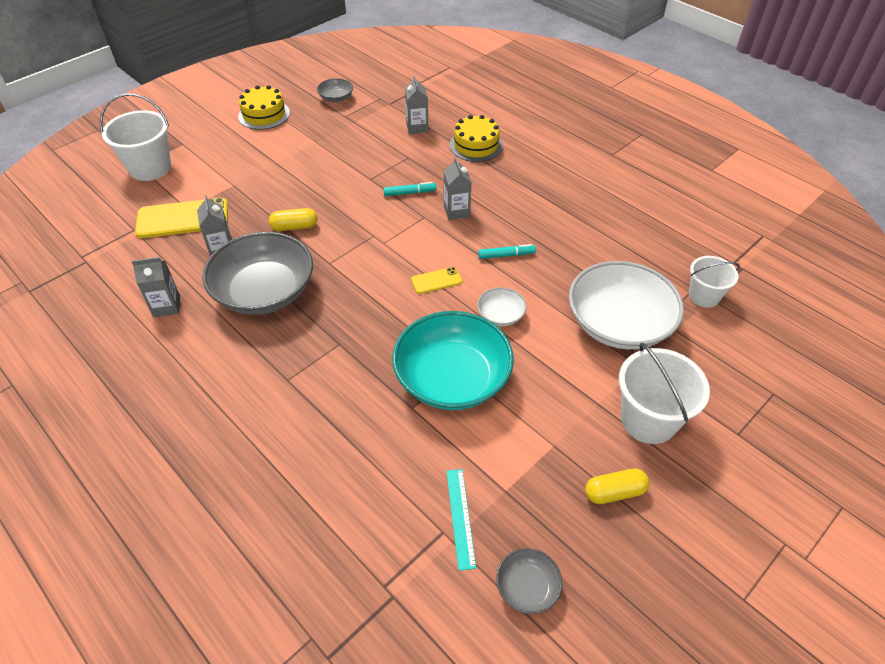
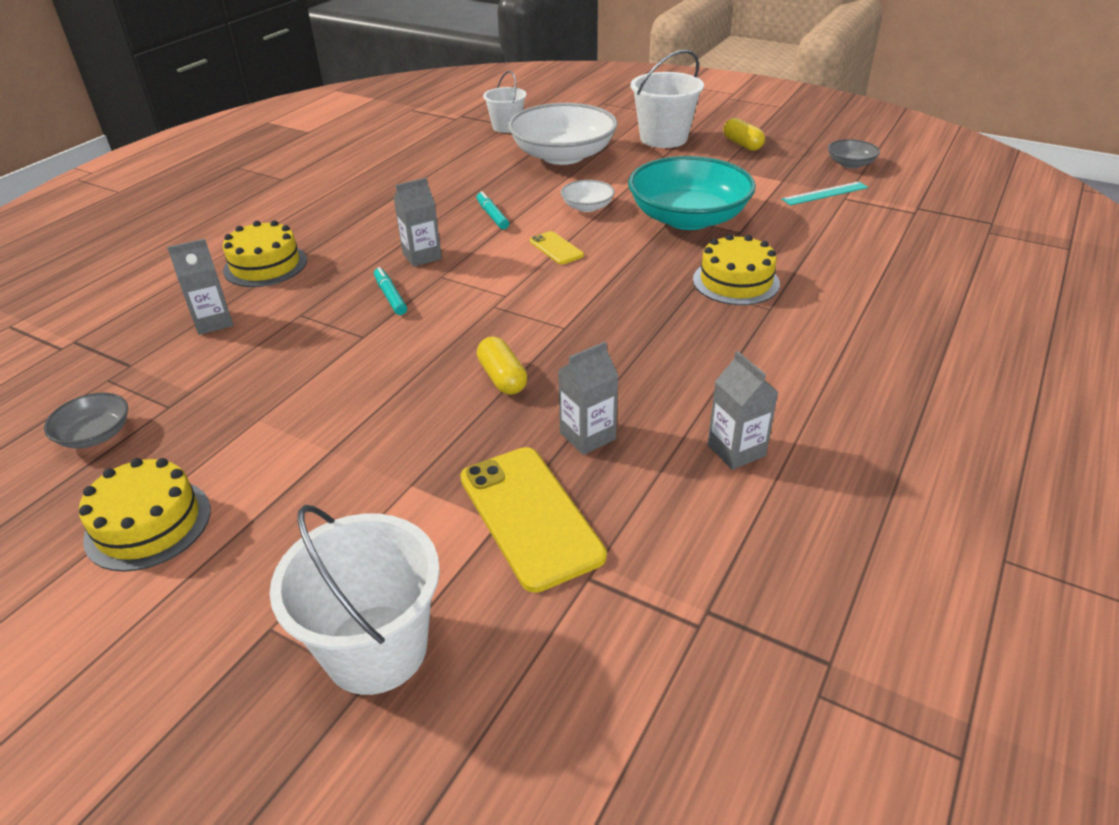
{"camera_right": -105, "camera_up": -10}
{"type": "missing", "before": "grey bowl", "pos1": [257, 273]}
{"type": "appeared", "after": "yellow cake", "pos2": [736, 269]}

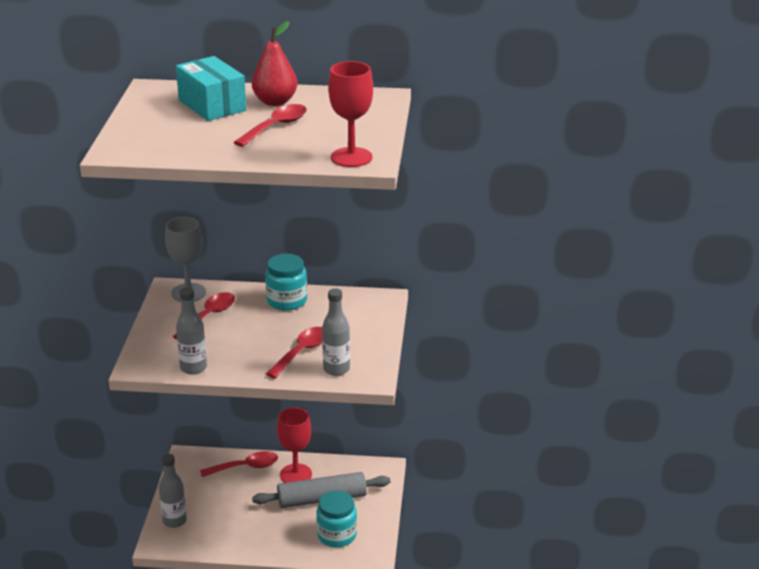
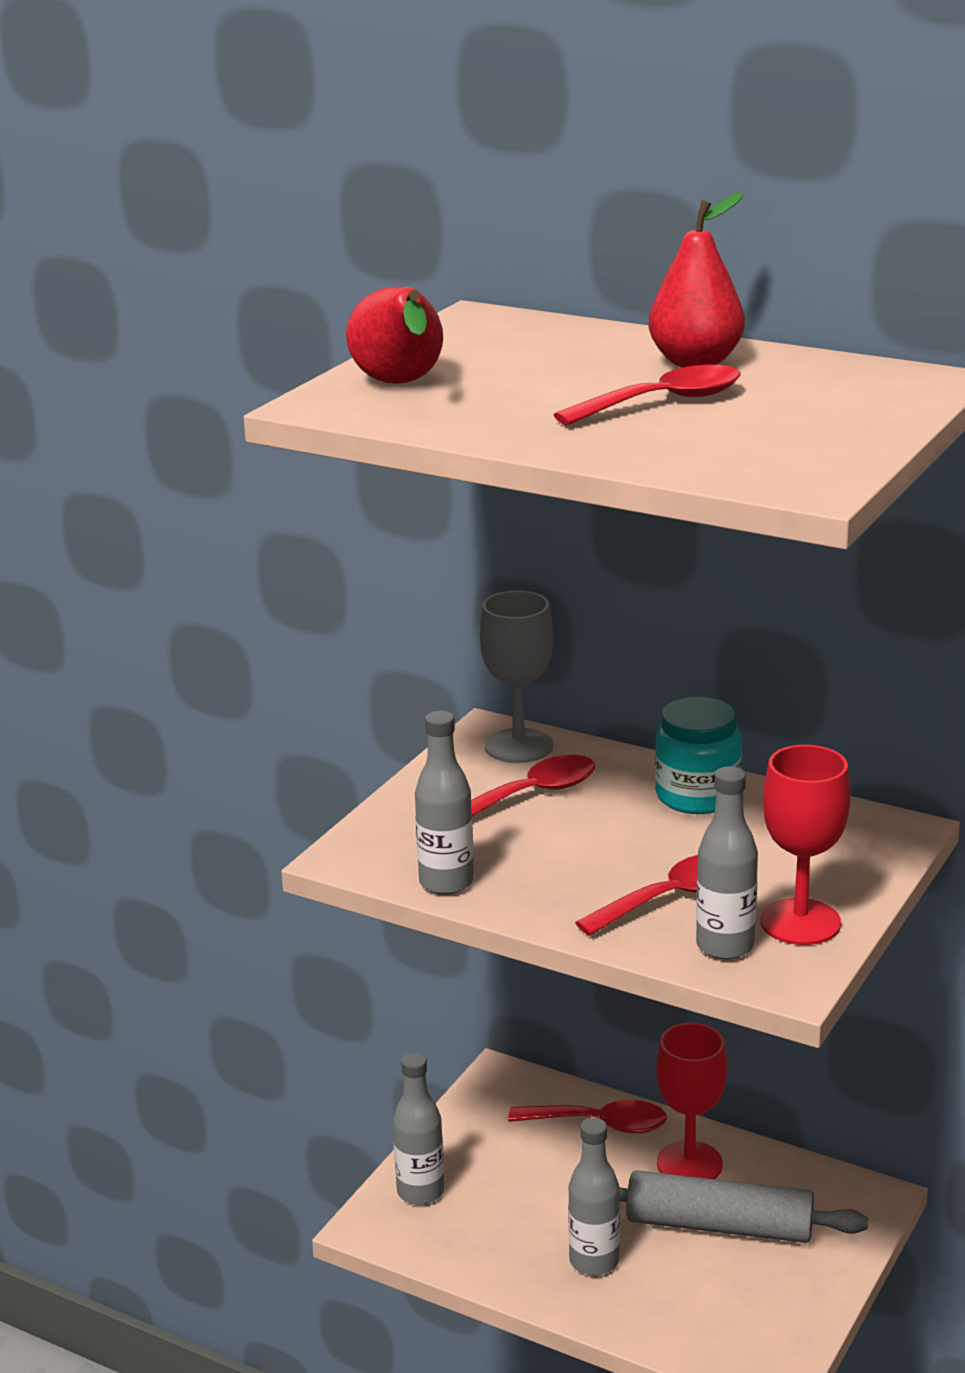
{"camera_right": 25, "camera_up": -5}
{"type": "missing", "before": "turquoise box", "pos1": [211, 88]}
{"type": "relocated", "before": "red goblet", "pos1": [350, 114], "pos2": [805, 845]}
{"type": "missing", "before": "turquoise jar", "pos1": [337, 519]}
{"type": "appeared", "after": "red pear", "pos2": [394, 335]}
{"type": "appeared", "after": "grey bottle", "pos2": [594, 1196]}

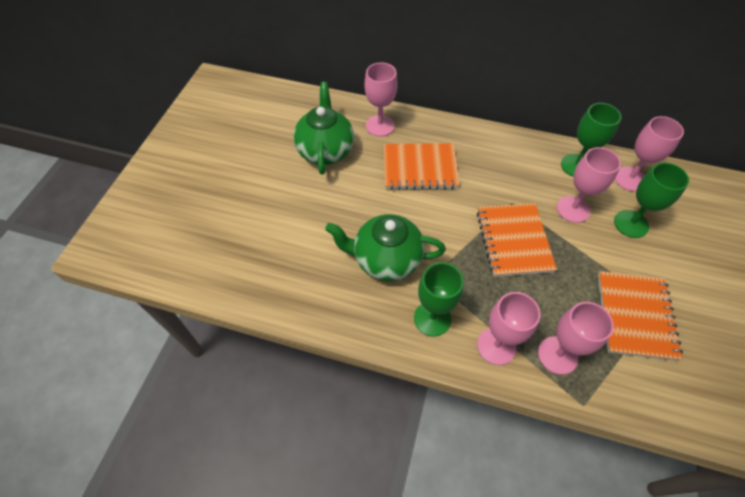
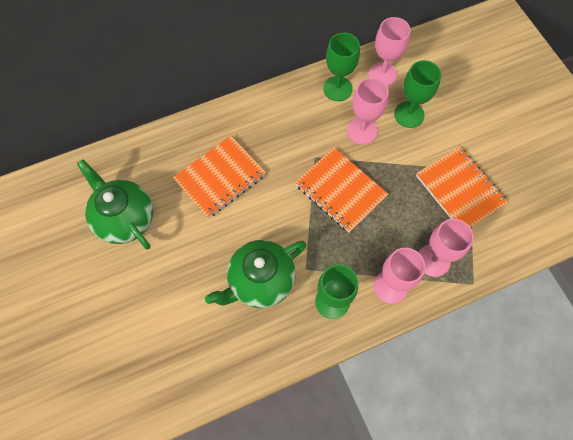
{"camera_right": -40, "camera_up": 10}
{"type": "missing", "before": "pink goblet", "pos1": [381, 100]}

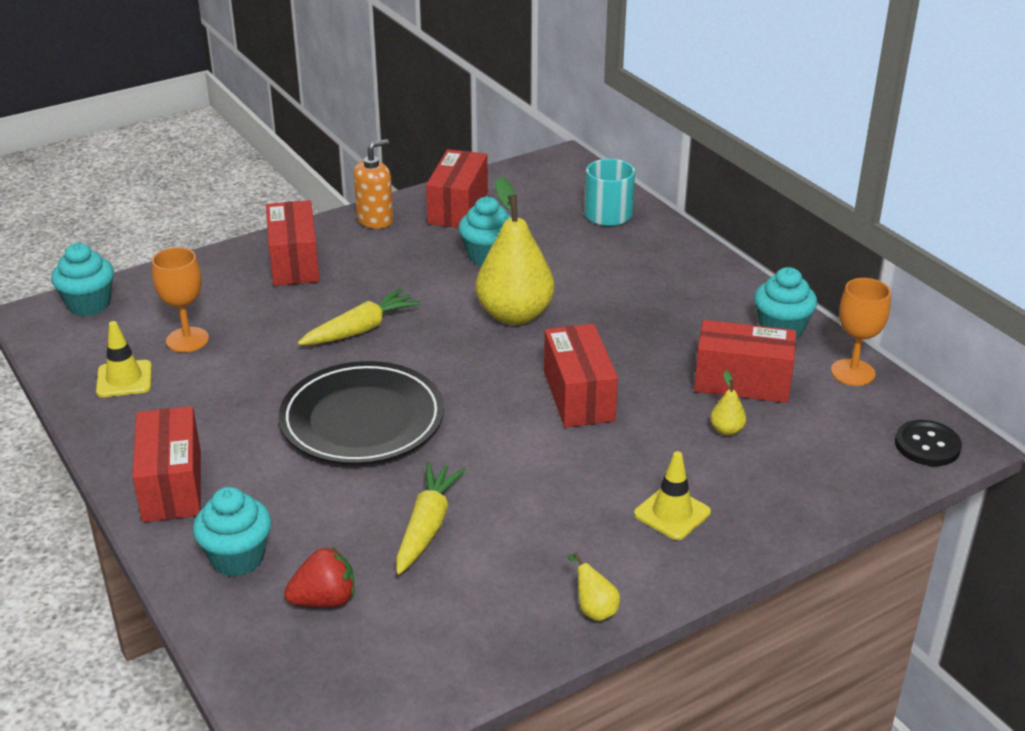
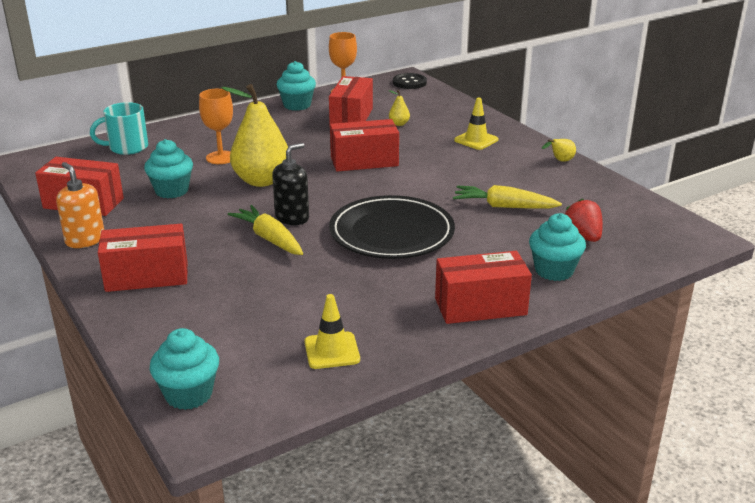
{"camera_right": -90, "camera_up": -5}
{"type": "relocated", "before": "orange goblet", "pos1": [180, 299], "pos2": [216, 126]}
{"type": "appeared", "after": "black soap dispenser", "pos2": [290, 184]}

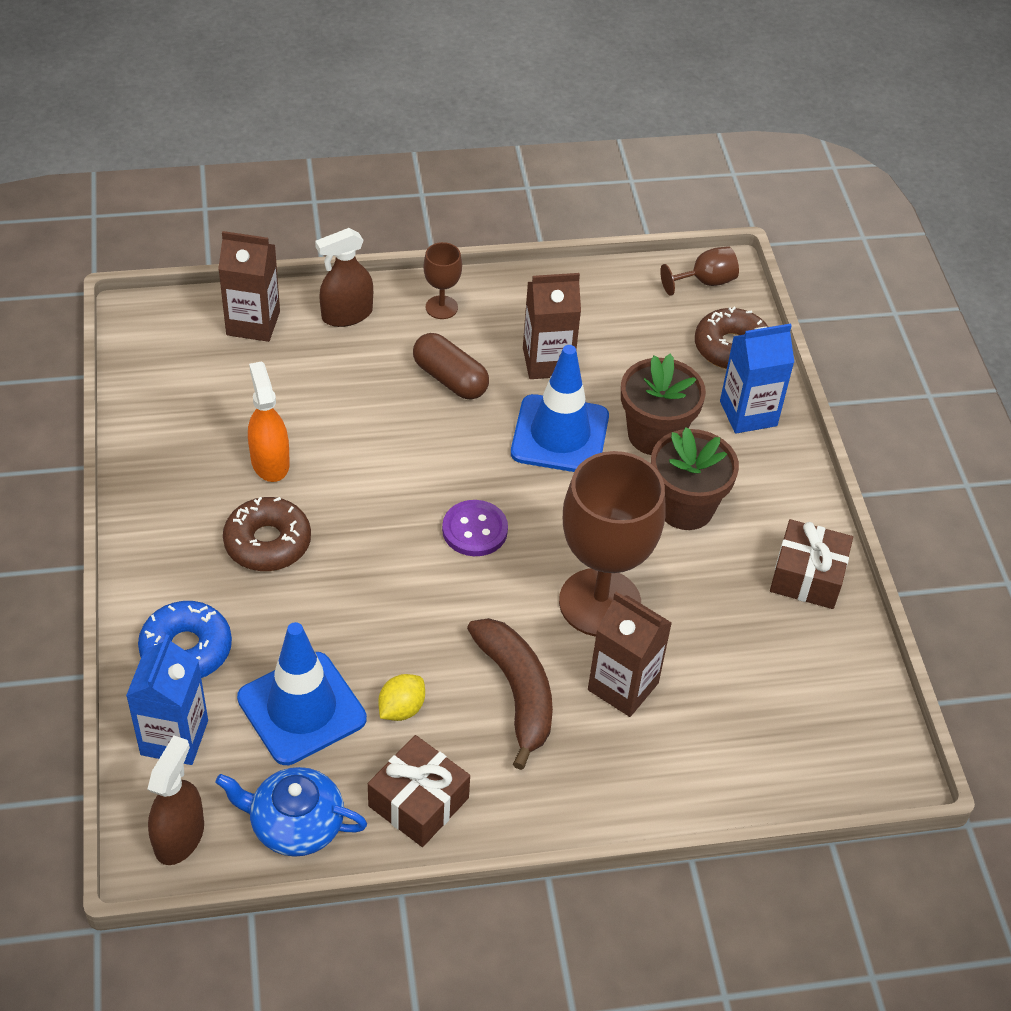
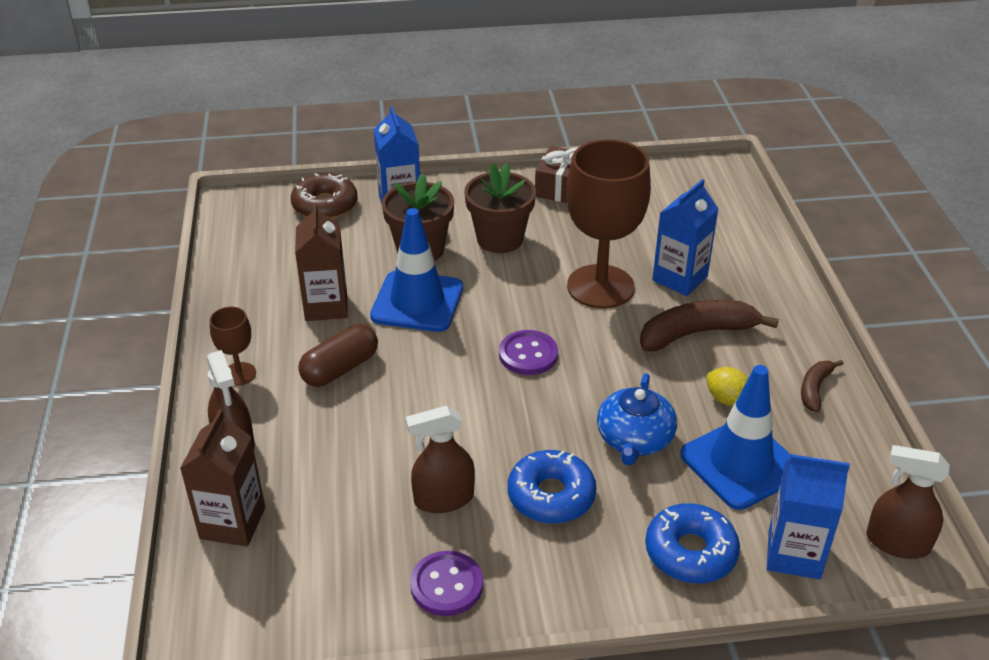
{"camera_right": -85, "camera_up": -10}
{"type": "missing", "before": "brown goblet", "pos1": [699, 271]}
{"type": "colour", "before": "orange spray bottle", "after": "brown spray bottle", "pos1": [269, 422], "pos2": [440, 459]}
{"type": "colour", "before": "brown donut", "after": "blue donut", "pos1": [267, 534], "pos2": [552, 487]}
{"type": "colour", "before": "brown carton", "after": "blue carton", "pos1": [630, 654], "pos2": [685, 237]}
{"type": "exchanged", "before": "brown gift", "after": "brown banana", "pos1": [419, 791], "pos2": [822, 386]}
{"type": "relocated", "before": "blue teapot", "pos1": [291, 812], "pos2": [637, 419]}
{"type": "appeared", "after": "purple button", "pos2": [446, 583]}

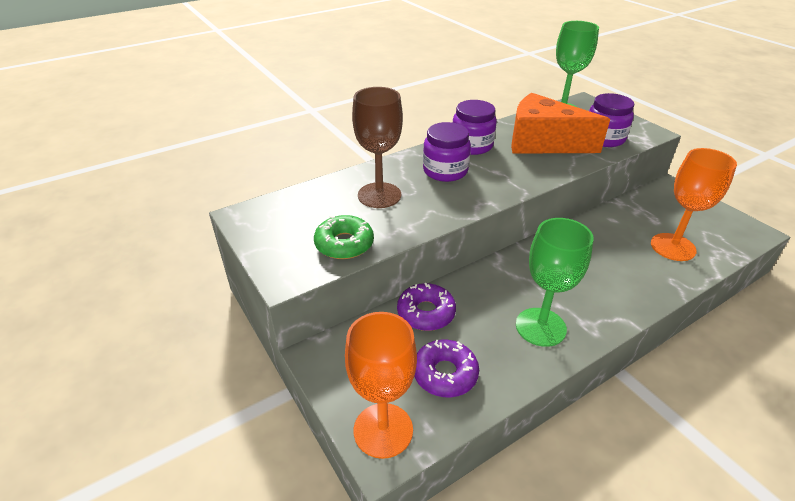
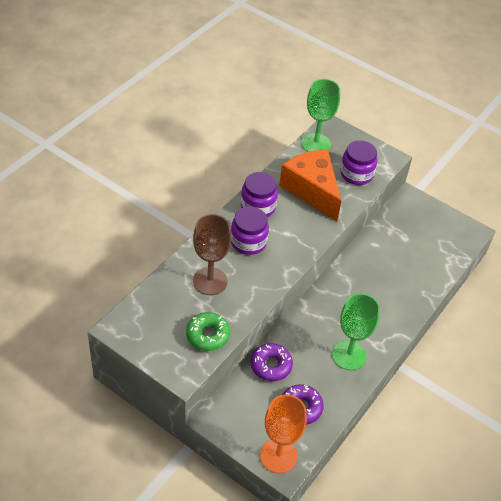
{"camera_right": -25, "camera_up": 10}
{"type": "spun", "before": "orange cheese", "pos1": [560, 123], "pos2": [310, 185], "turn": 60}
{"type": "missing", "before": "orange goblet", "pos1": [694, 204]}

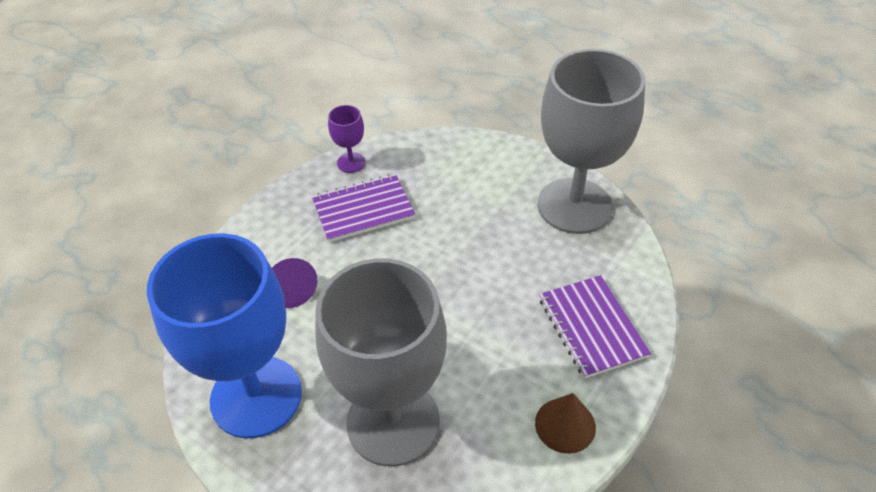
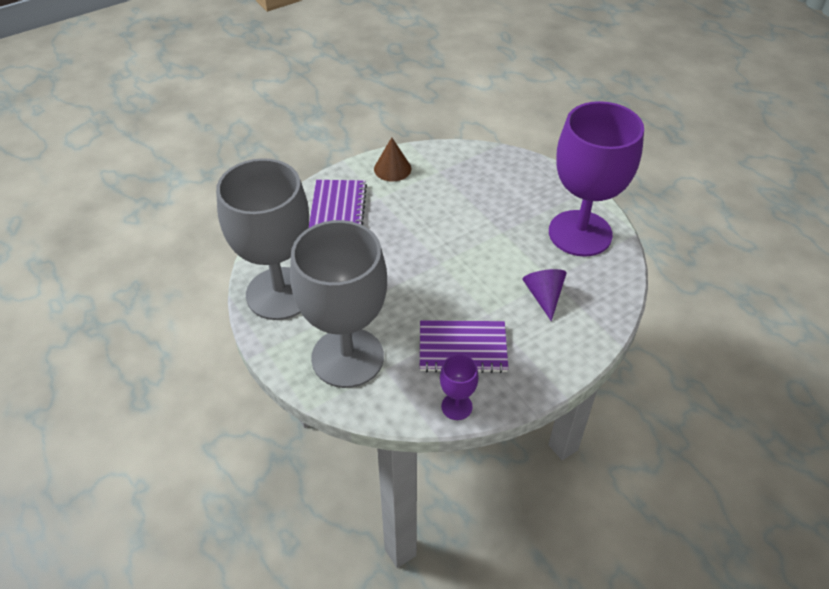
{"camera_right": -160, "camera_up": 0}
{"type": "colour", "before": "blue goblet", "after": "purple goblet", "pos1": [224, 335], "pos2": [596, 179]}
{"type": "relocated", "before": "grey goblet", "pos1": [381, 362], "pos2": [338, 304]}

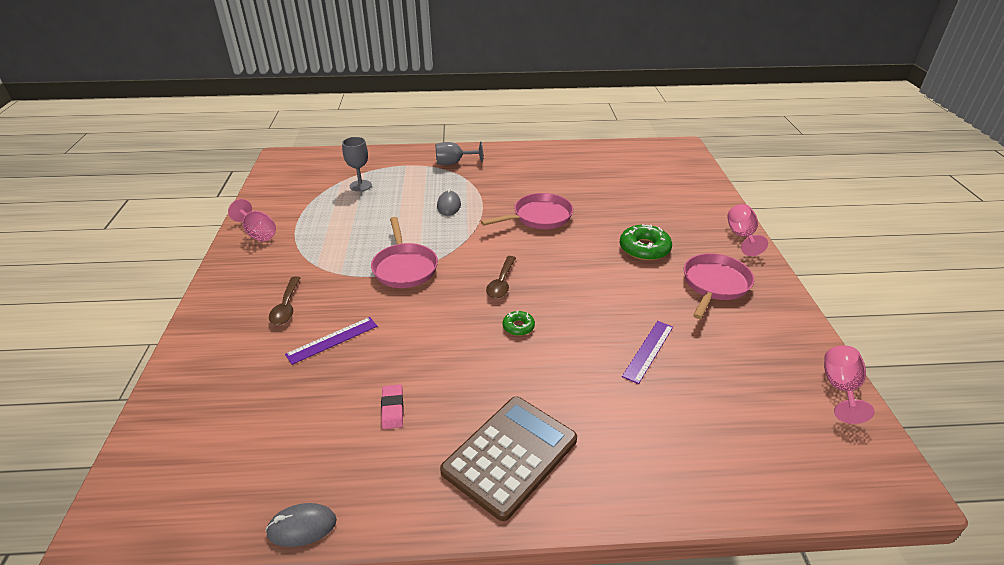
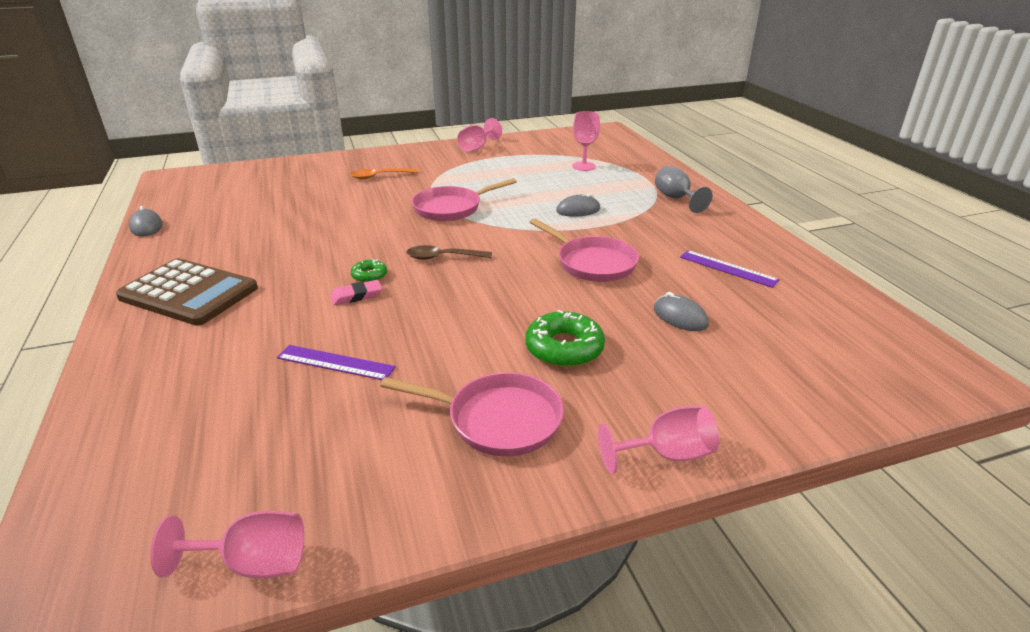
{"camera_right": 75, "camera_up": -5}
{"type": "colour", "before": "grey goblet", "after": "pink goblet", "pos1": [357, 164], "pos2": [586, 141]}
{"type": "colour", "before": "brown spoon", "after": "orange spoon", "pos1": [284, 301], "pos2": [384, 173]}
{"type": "relocated", "before": "purple ruler", "pos1": [331, 341], "pos2": [730, 269]}
{"type": "relocated", "before": "pink eraser", "pos1": [392, 406], "pos2": [356, 292]}
{"type": "appeared", "after": "grey mouse", "pos2": [681, 311]}

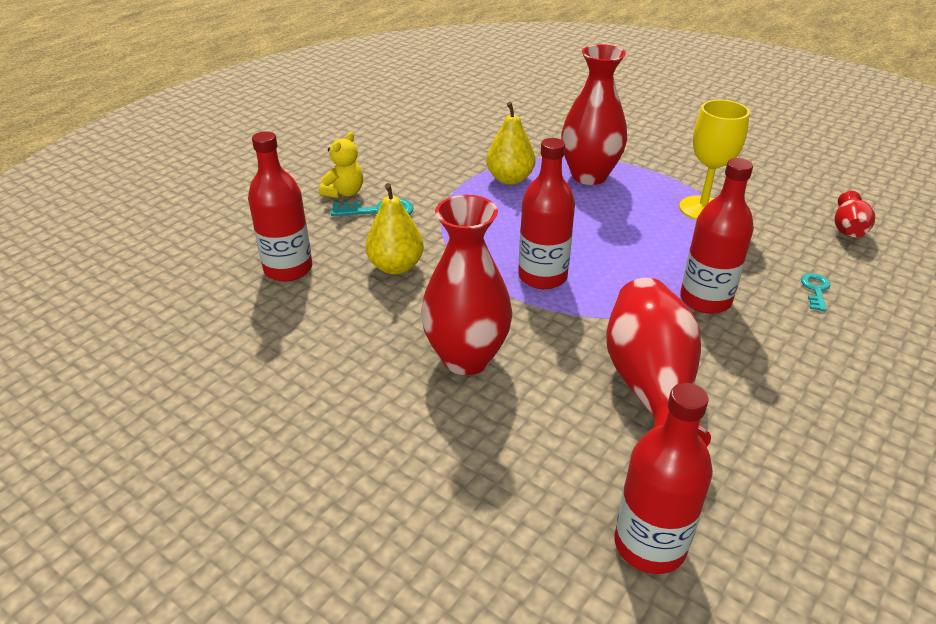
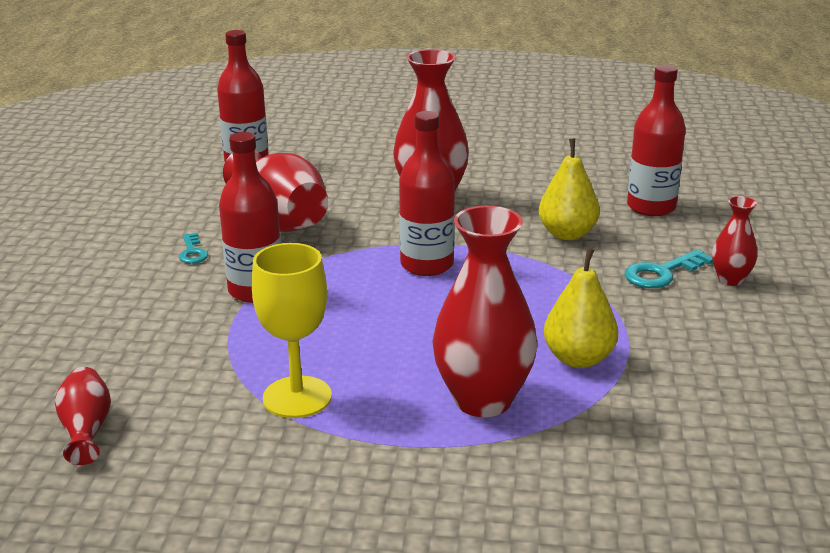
{"camera_right": 150, "camera_up": -10}
{"type": "exchanged", "before": "yellow teddy bear", "after": "red vase", "pos1": [341, 165], "pos2": [735, 241]}
{"type": "relocated", "before": "turquoise key", "pos1": [815, 292], "pos2": [193, 248]}

